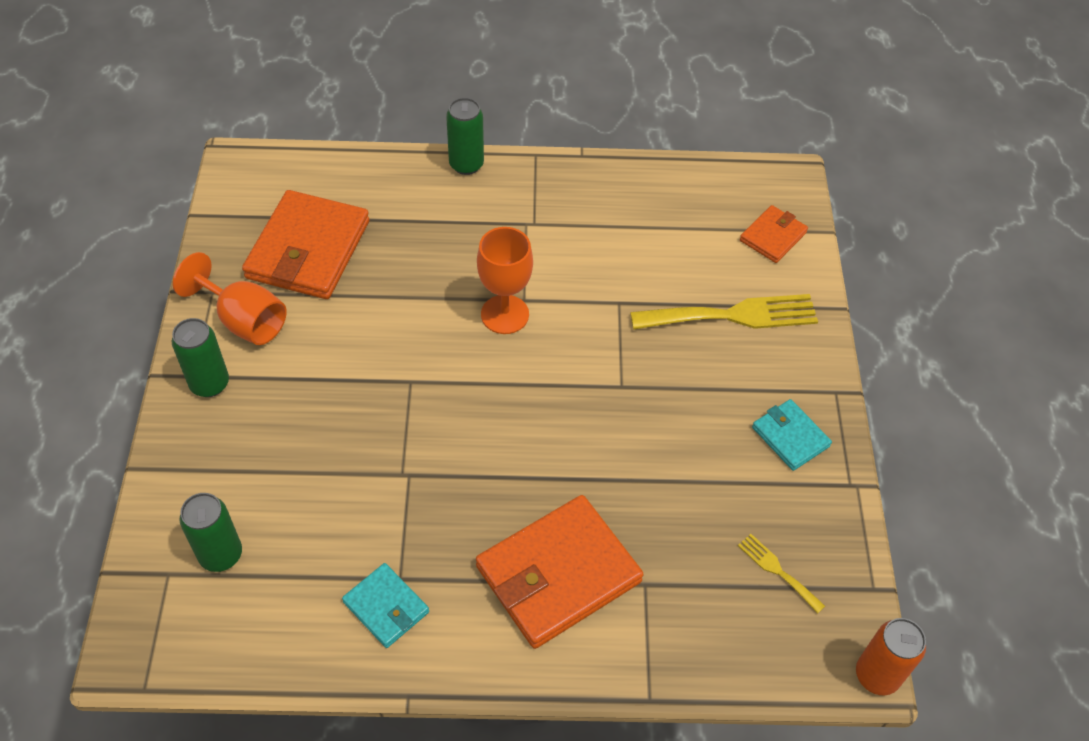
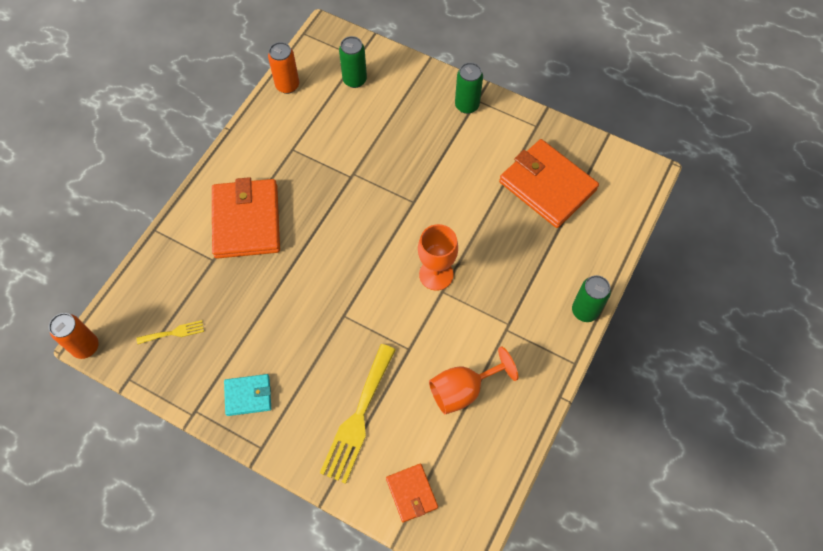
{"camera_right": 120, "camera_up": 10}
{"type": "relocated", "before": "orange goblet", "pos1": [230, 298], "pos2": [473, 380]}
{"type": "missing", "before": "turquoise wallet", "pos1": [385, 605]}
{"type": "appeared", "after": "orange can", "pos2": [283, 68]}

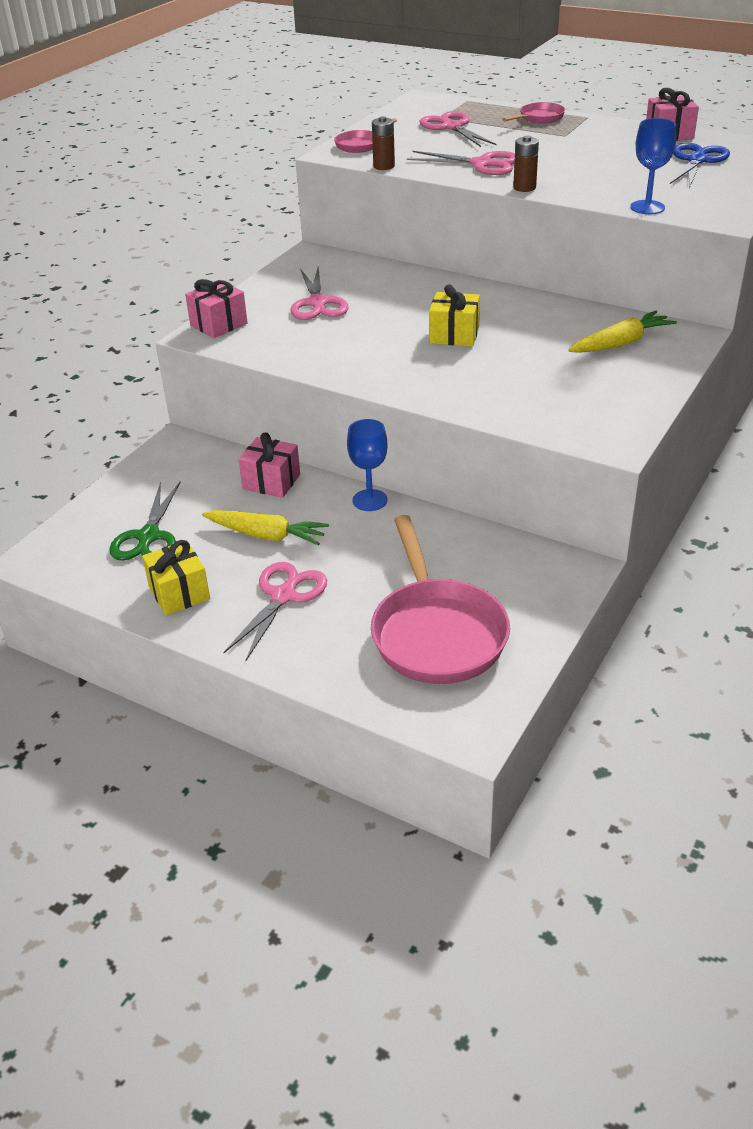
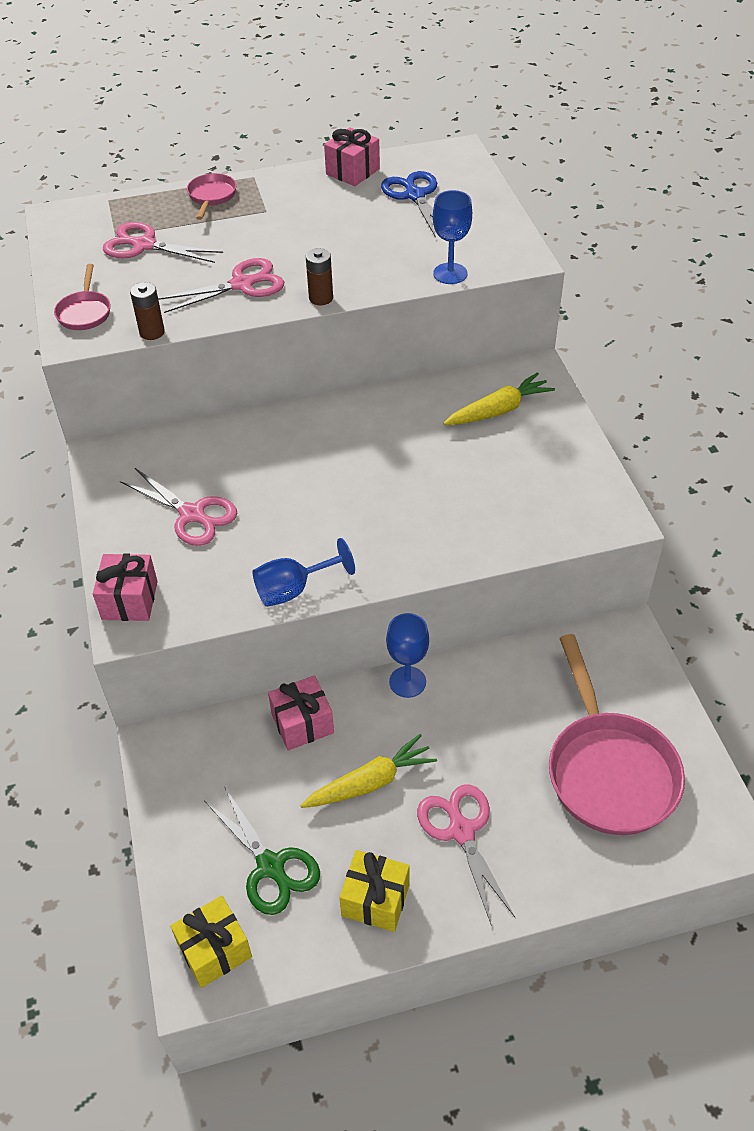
{"camera_right": -45, "camera_up": 10}
{"type": "relocated", "before": "yellow gift", "pos1": [454, 315], "pos2": [211, 942]}
{"type": "spun", "before": "yellow carrot", "pos1": [622, 331], "pos2": [499, 398], "turn": 45}
{"type": "spun", "before": "pink pan", "pos1": [440, 599], "pos2": [617, 734], "turn": 45}
{"type": "appeared", "after": "blue goblet", "pos2": [304, 572]}

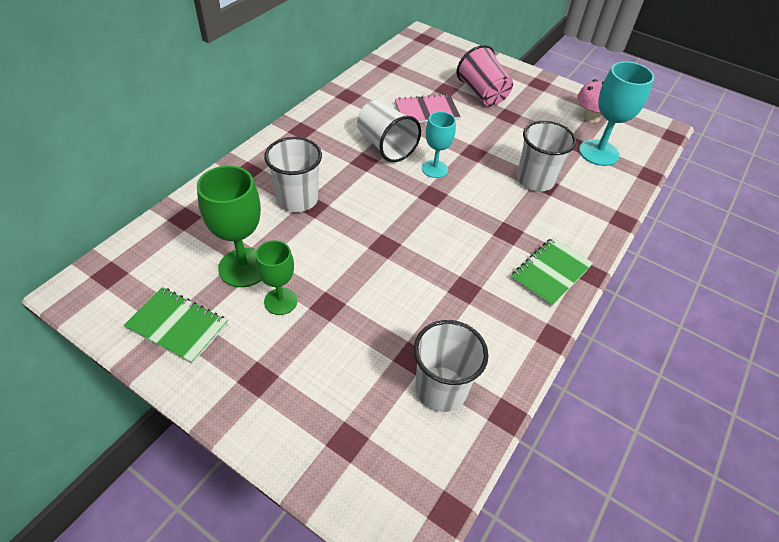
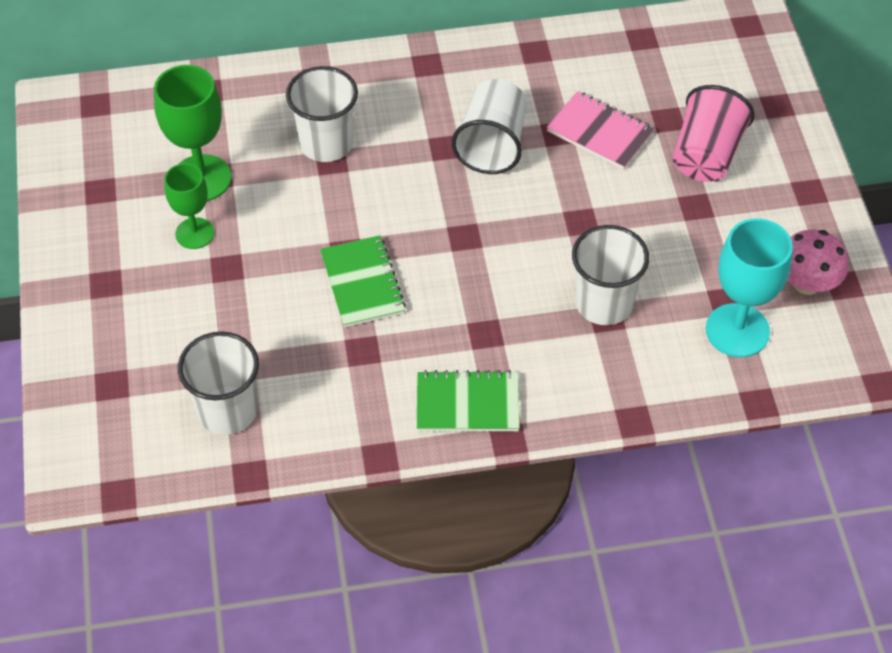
{"camera_right": 50, "camera_up": 5}
{"type": "missing", "before": "turquoise goblet", "pos1": [439, 144]}
{"type": "relocated", "before": "green notebook", "pos1": [176, 325], "pos2": [363, 281]}

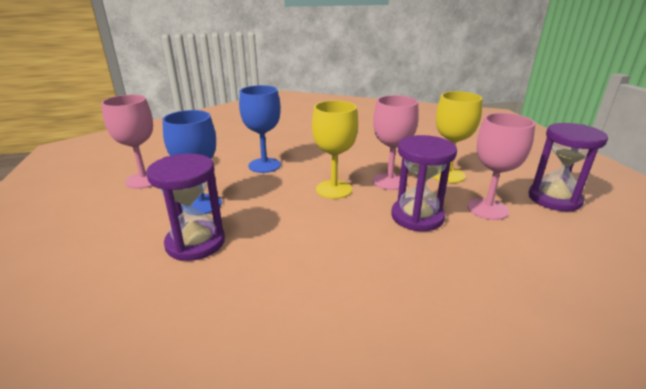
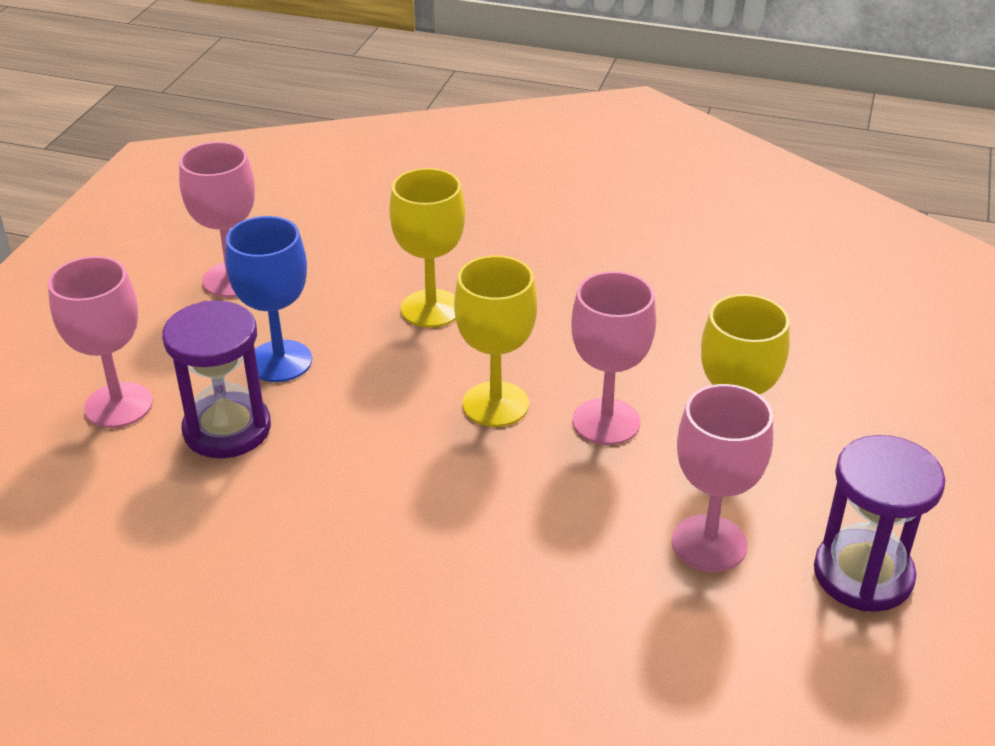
{"camera_right": 30, "camera_up": 10}
{"type": "colour", "before": "blue goblet", "after": "yellow goblet", "pos1": [260, 129], "pos2": [427, 248]}
{"type": "missing", "before": "purple hourglass", "pos1": [424, 183]}
{"type": "appeared", "after": "pink goblet", "pos2": [100, 342]}

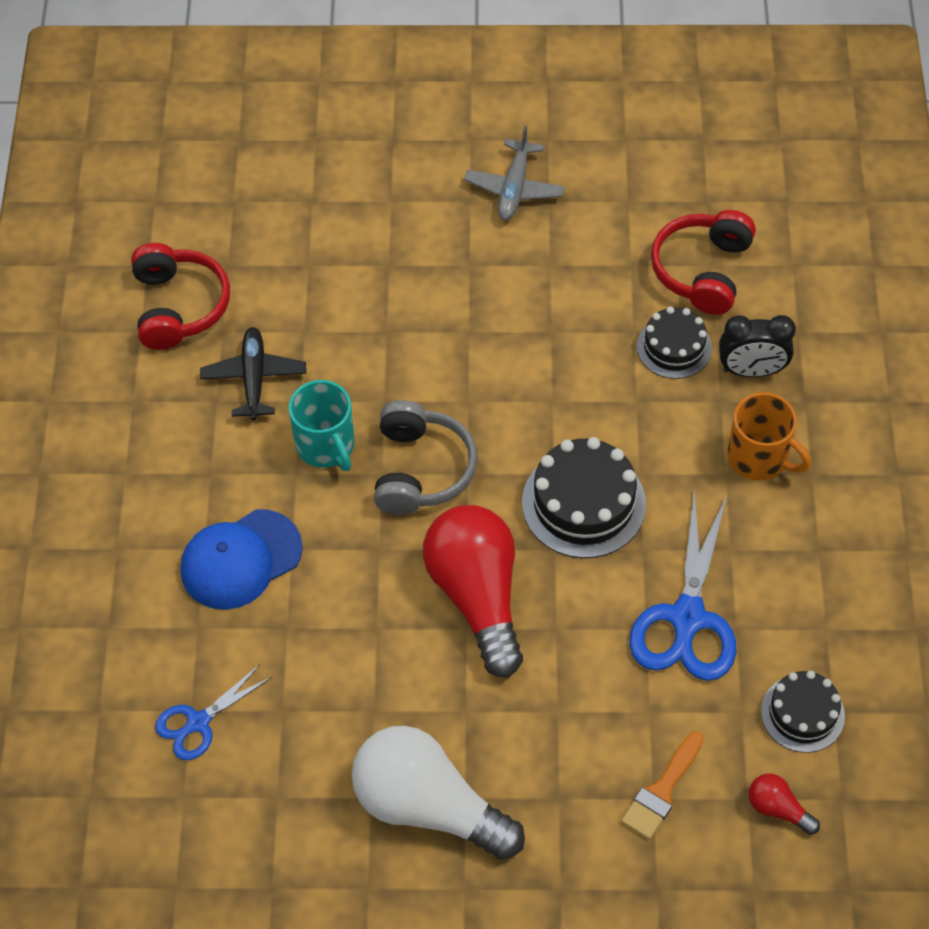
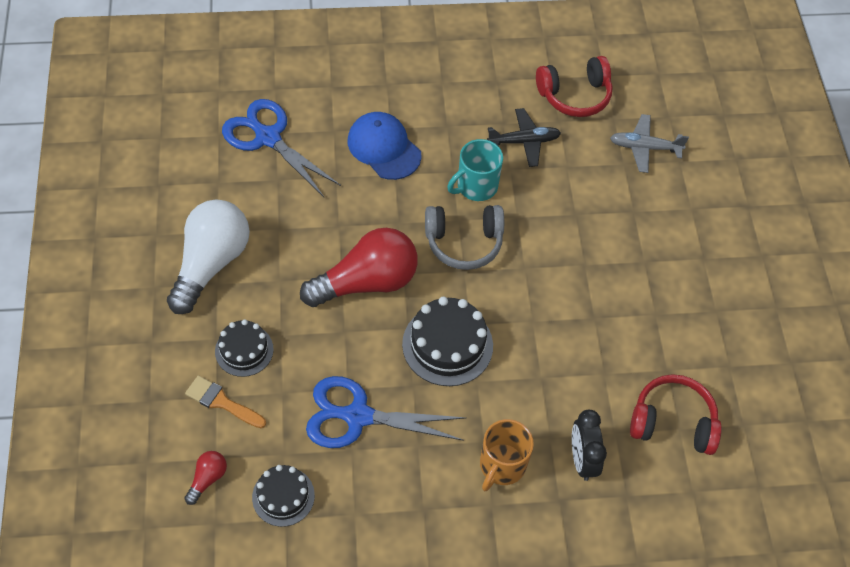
{"camera_right": 80, "camera_up": 0}
{"type": "relocated", "before": "grey plane", "pos1": [514, 173], "pos2": [649, 143]}
{"type": "relocated", "before": "black cake", "pos1": [674, 342], "pos2": [244, 348]}
{"type": "size", "before": "blue scissors", "pos1": [213, 712], "pos2": [281, 148], "scale": 1.76}

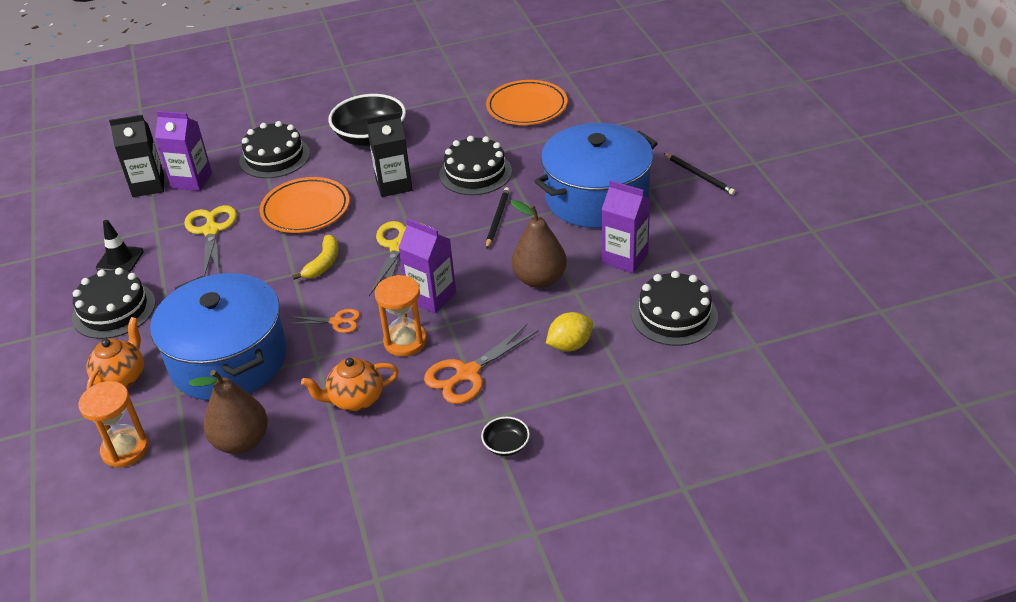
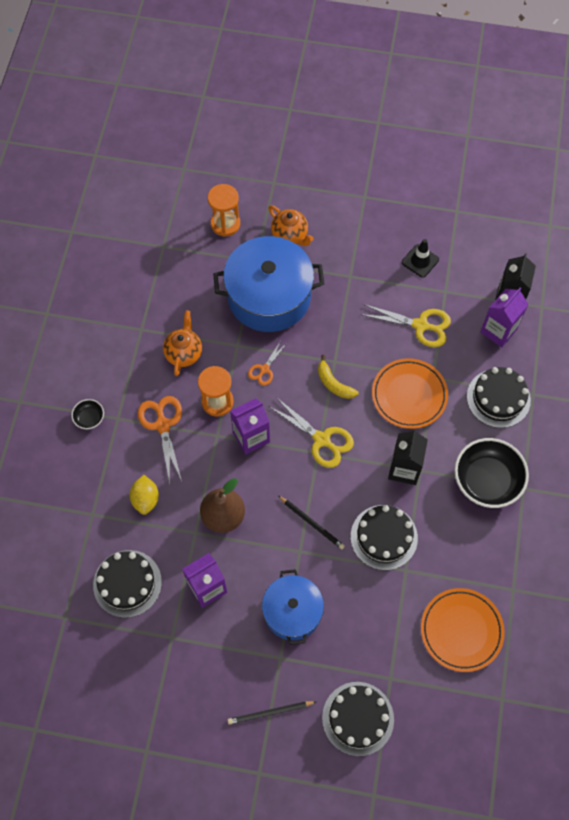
{"camera_right": 115, "camera_up": 25}
{"type": "size", "before": "blue pot", "pos1": [596, 175], "pos2": [293, 607], "scale": 0.61}
{"type": "relocated", "before": "black cake", "pos1": [114, 303], "pos2": [358, 719]}
{"type": "missing", "before": "brown pear", "pos1": [228, 412]}

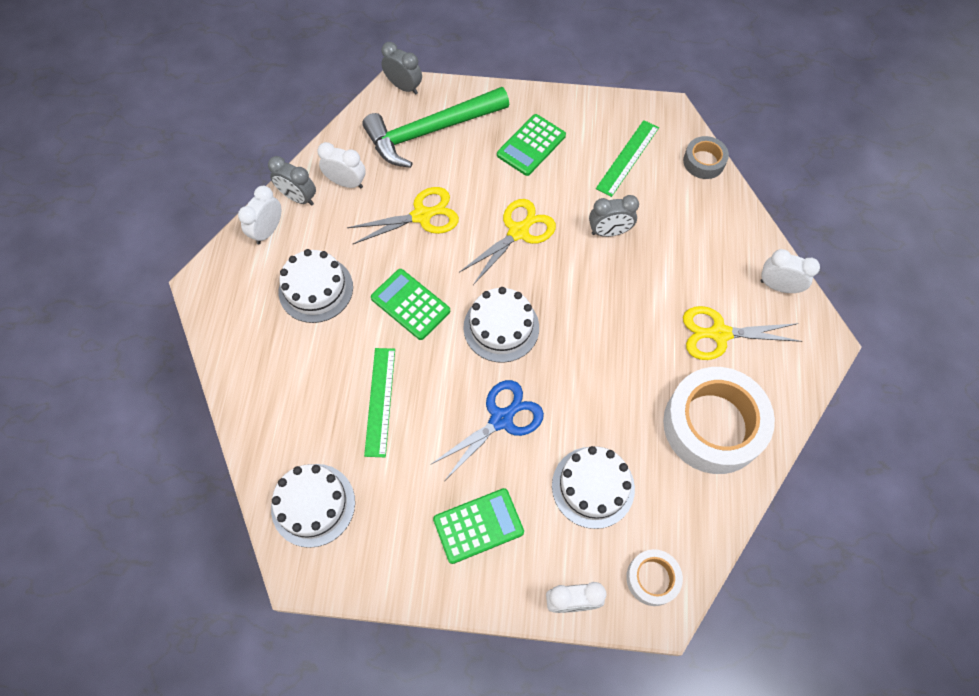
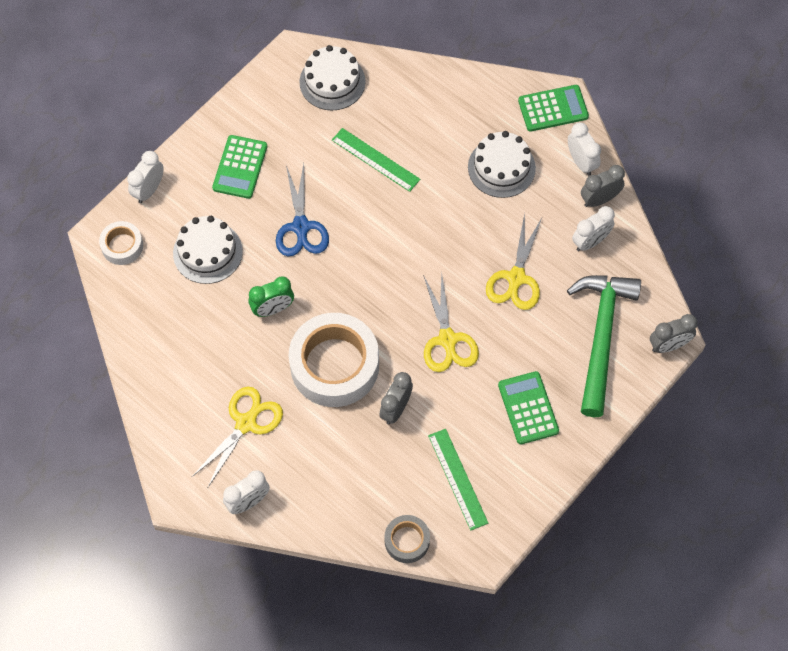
{"camera_right": 125, "camera_up": 0}
{"type": "relocated", "before": "green calculator", "pos1": [410, 304], "pos2": [553, 108]}
{"type": "missing", "before": "white cake", "pos1": [501, 325]}
{"type": "relocated", "before": "white tape", "pos1": [719, 420], "pos2": [334, 360]}
{"type": "appeared", "after": "green clock", "pos2": [271, 297]}

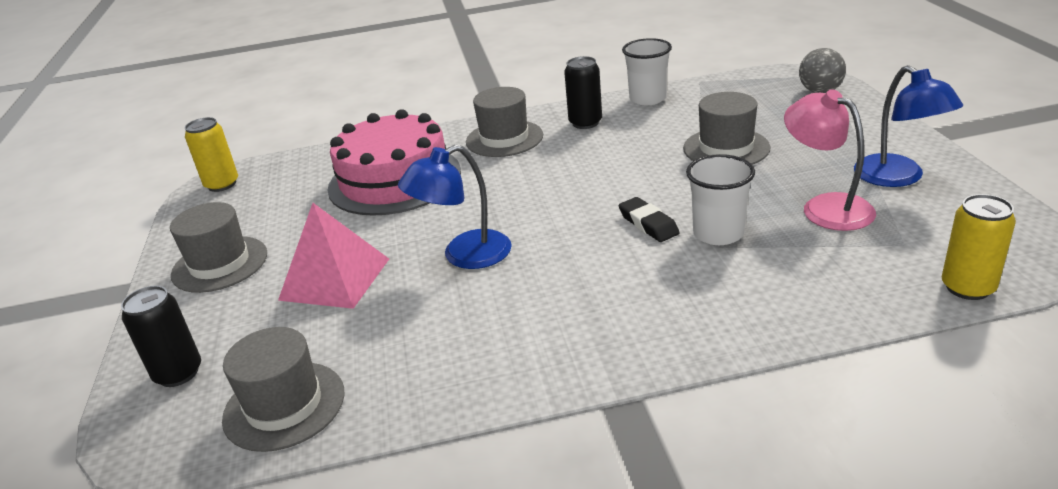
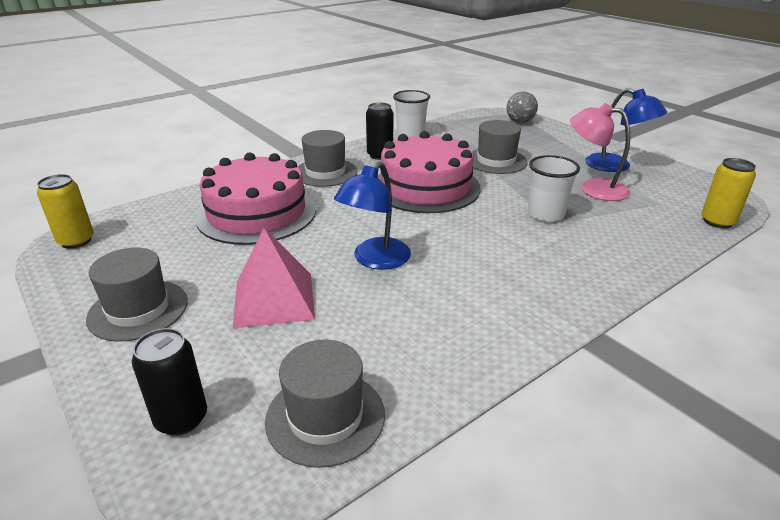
{"camera_right": -30, "camera_up": 0}
{"type": "missing", "before": "black eraser", "pos1": [649, 219]}
{"type": "appeared", "after": "pink cake", "pos2": [429, 172]}

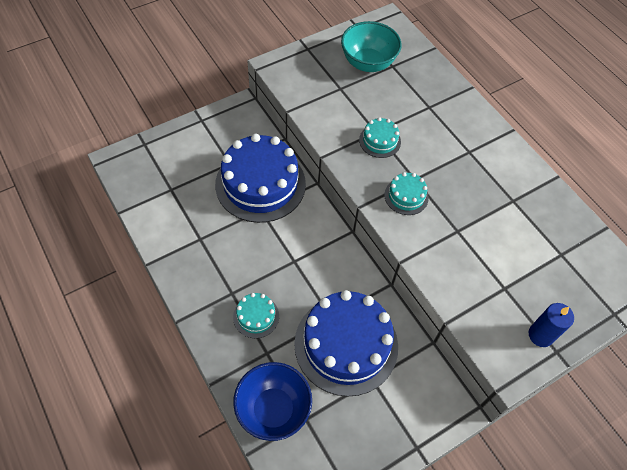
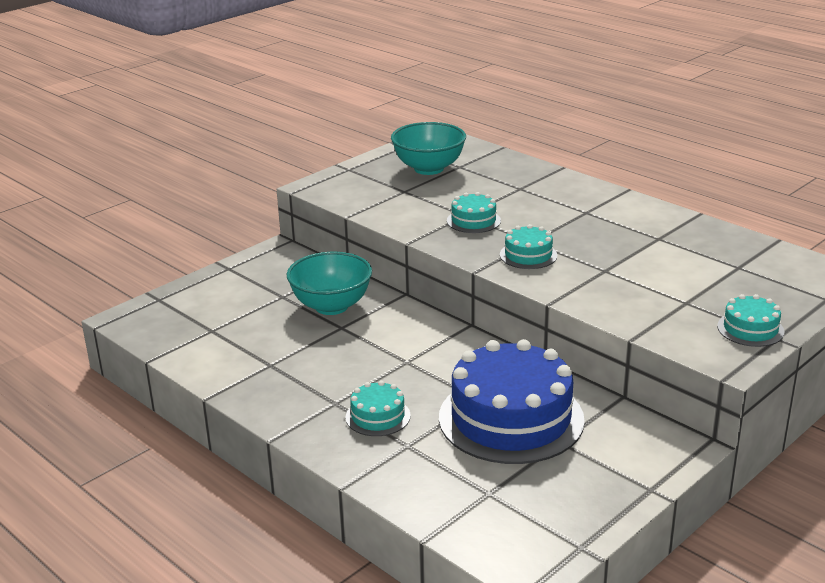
{"camera_right": -10, "camera_up": -30}
{"type": "exchanged", "before": "blue cake", "after": "turquoise bowl", "pos1": [260, 178], "pos2": [329, 283]}
{"type": "exchanged", "before": "blue candle", "after": "turquoise cake", "pos1": [551, 325], "pos2": [750, 320]}
{"type": "missing", "before": "blue bowl", "pos1": [272, 401]}

